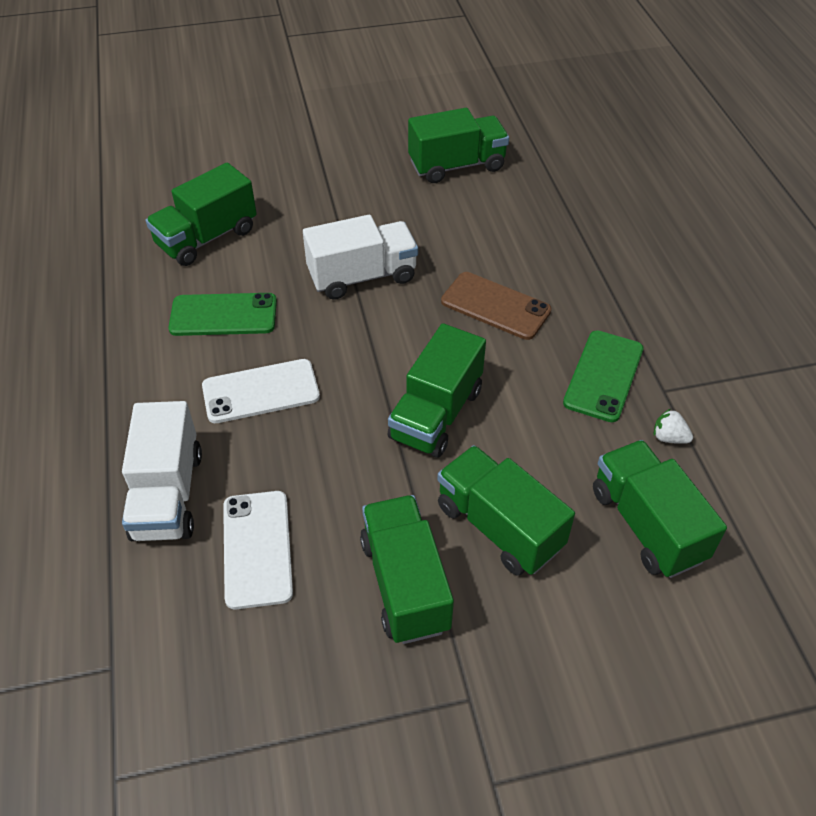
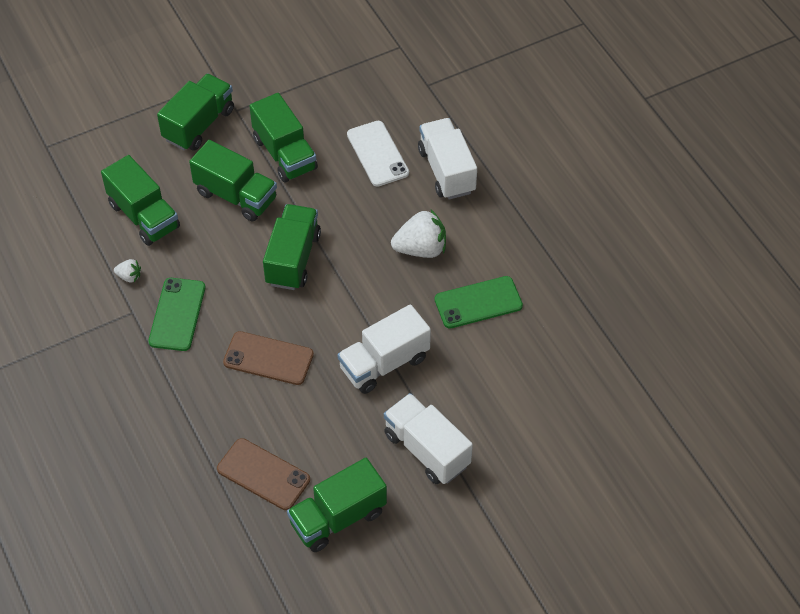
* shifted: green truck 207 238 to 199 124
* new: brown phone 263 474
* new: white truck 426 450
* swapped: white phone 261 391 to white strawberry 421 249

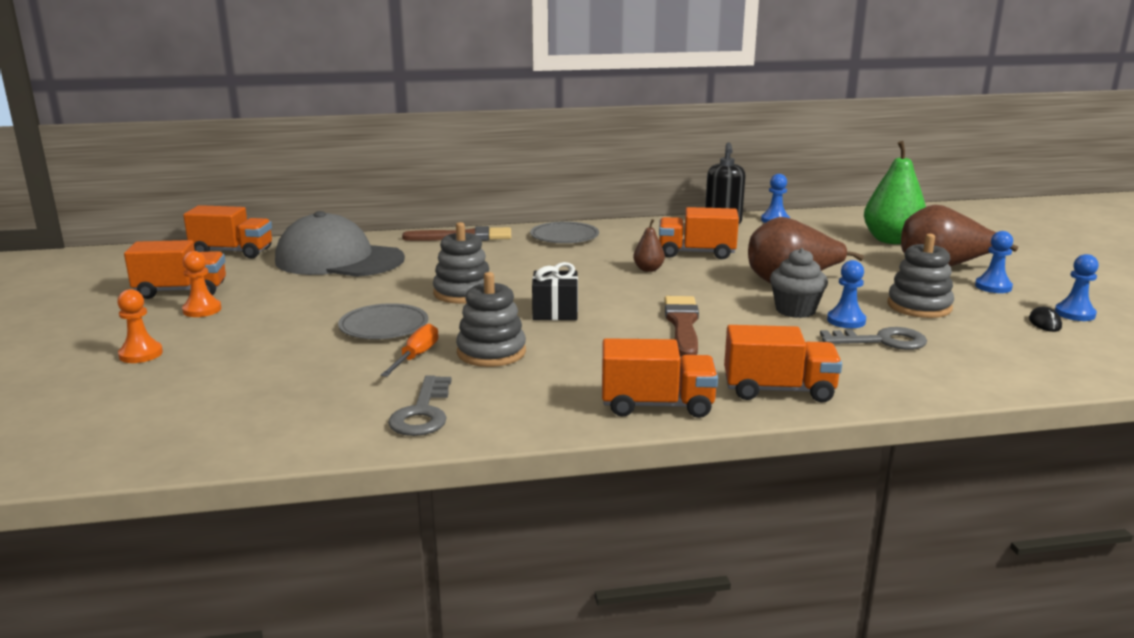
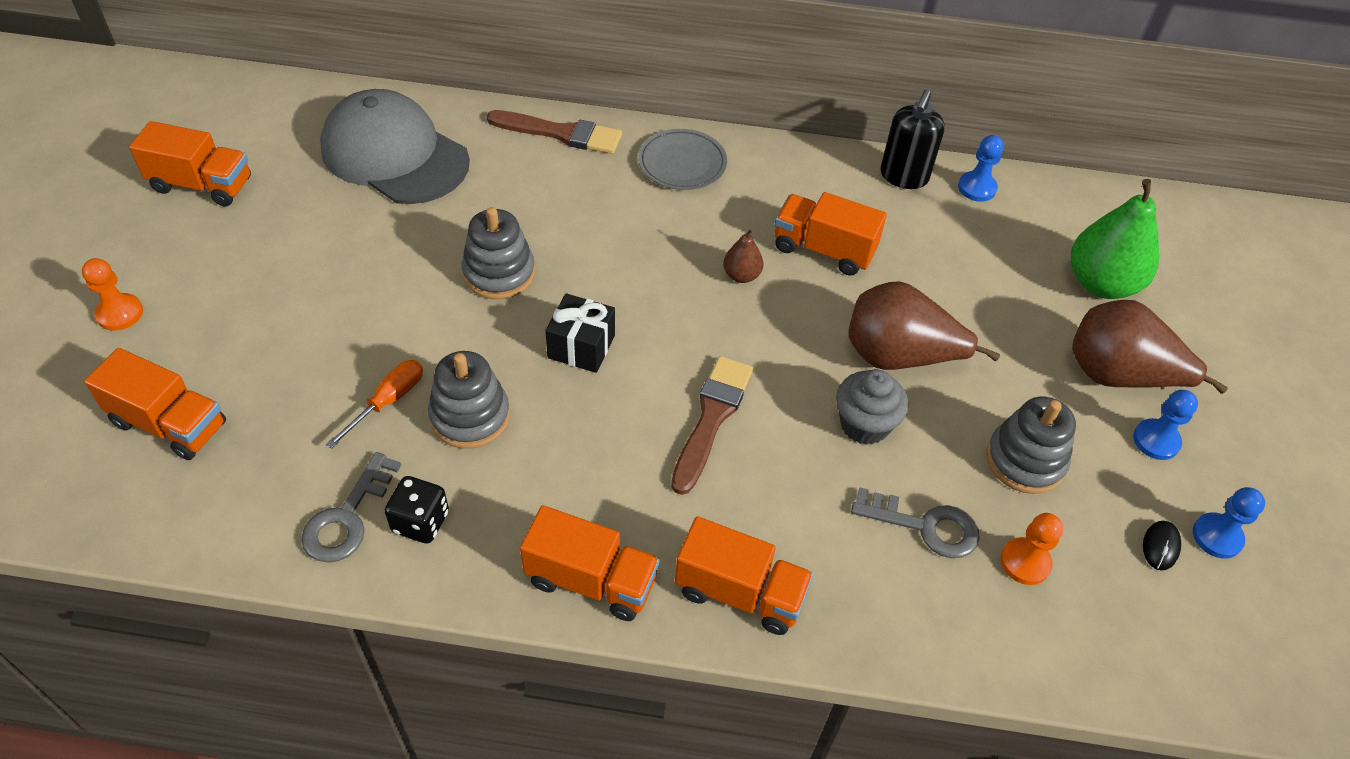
* shifted: orange truck 232 252 to 169 424
* new: black dice 420 522
* shifted: orange pawn 202 310 to 1025 562
* gone: grey plate 384 326
* gone: blue pawn 846 321

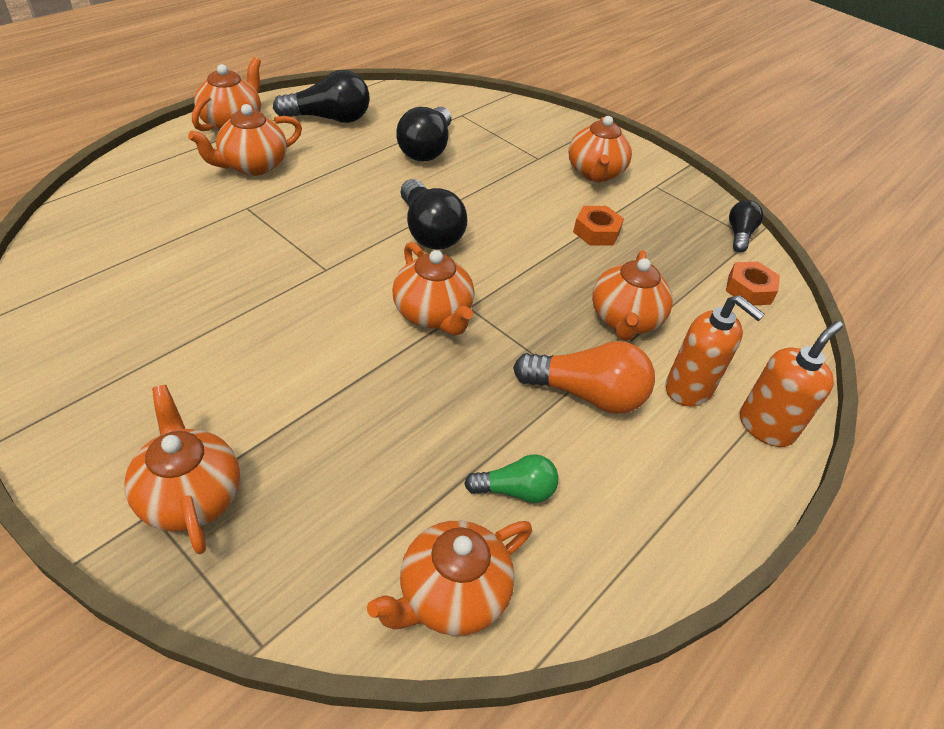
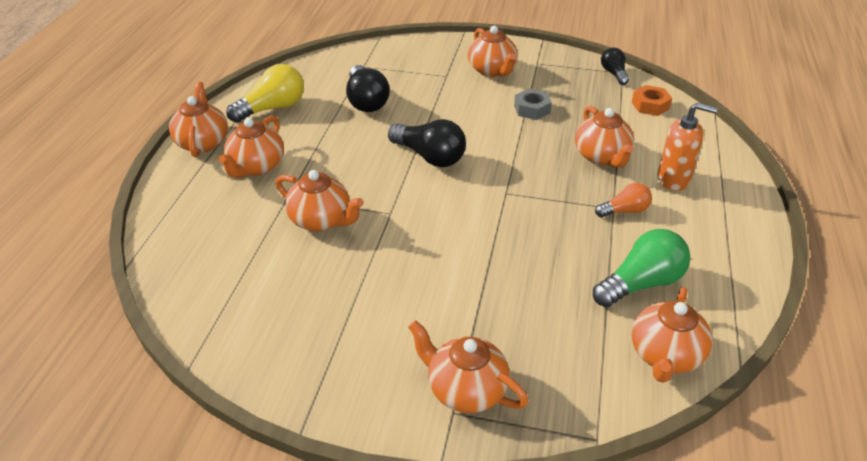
* repainted: black light bulb 329 118 to yellow light bulb 272 108
* shifted: orange teapot 433 314 to 321 220
* repainted: orange nut 596 232 to grey nut 532 109
* scaled: green light bulb 515 490 = 641 283 x1.69
* scaled: orange light bulb 587 394 = 624 211 x0.59
* gone: orange soap dispenser 766 426

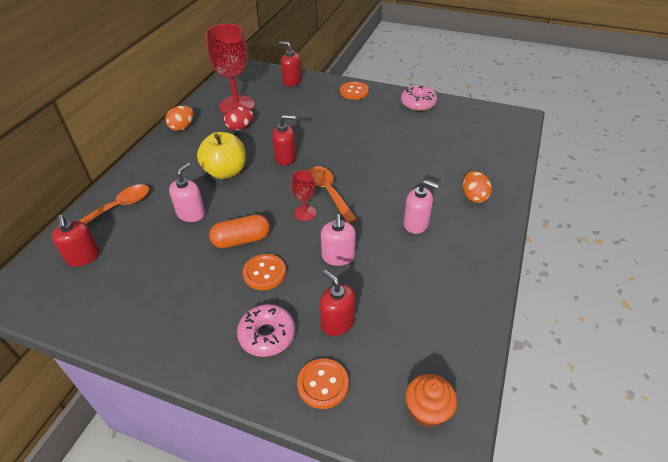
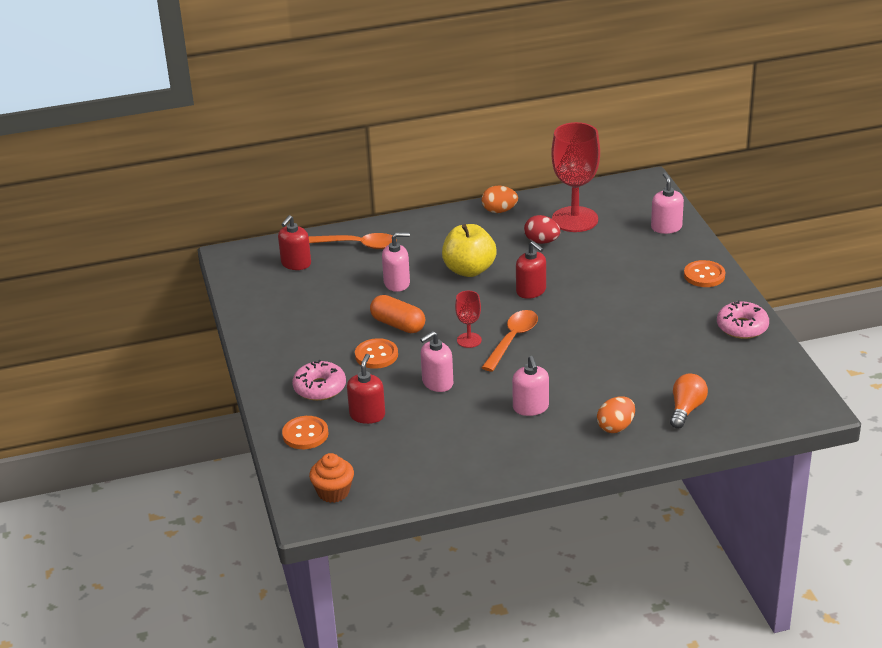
* repainted: red soap dispenser 292 81 to pink soap dispenser 666 227
* new: orange light bulb 686 409

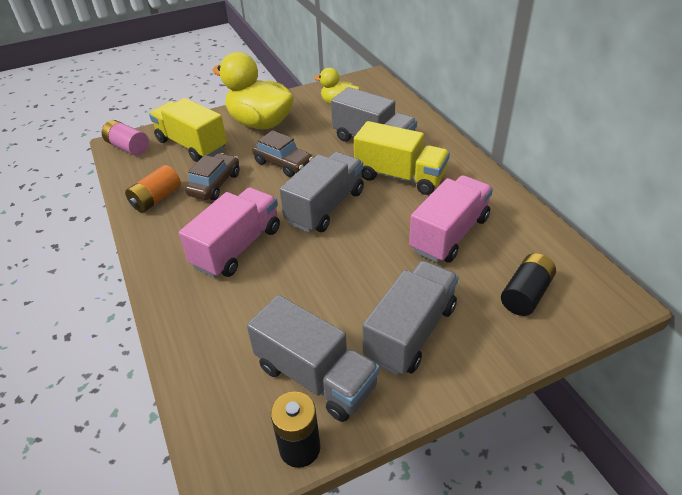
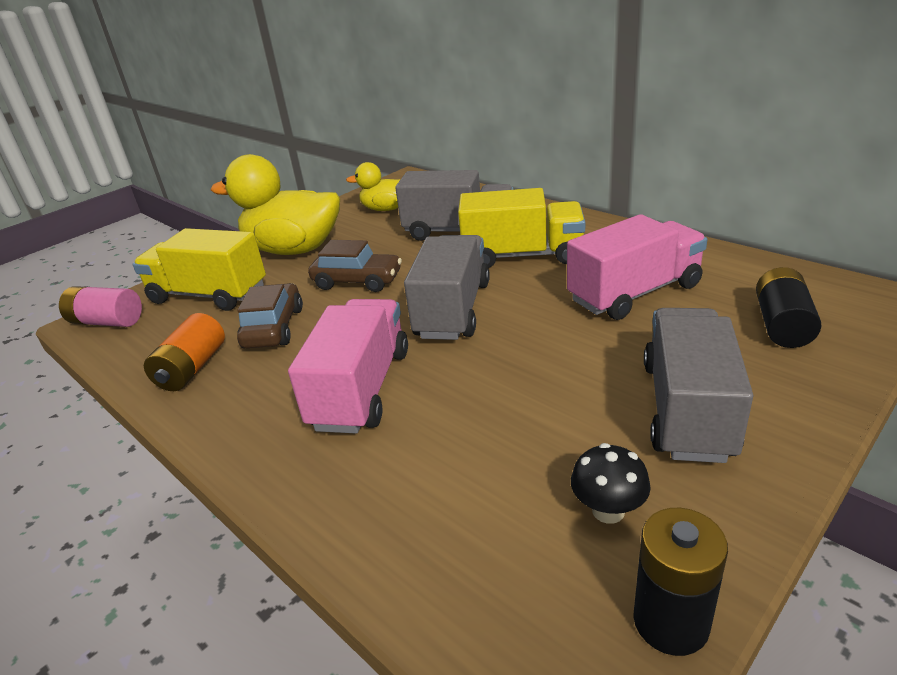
* rotated: pink truck 449 234 = 634 293 45 degrees clockwise
* swapped: grey truck 315 376 to black mushroom 608 510

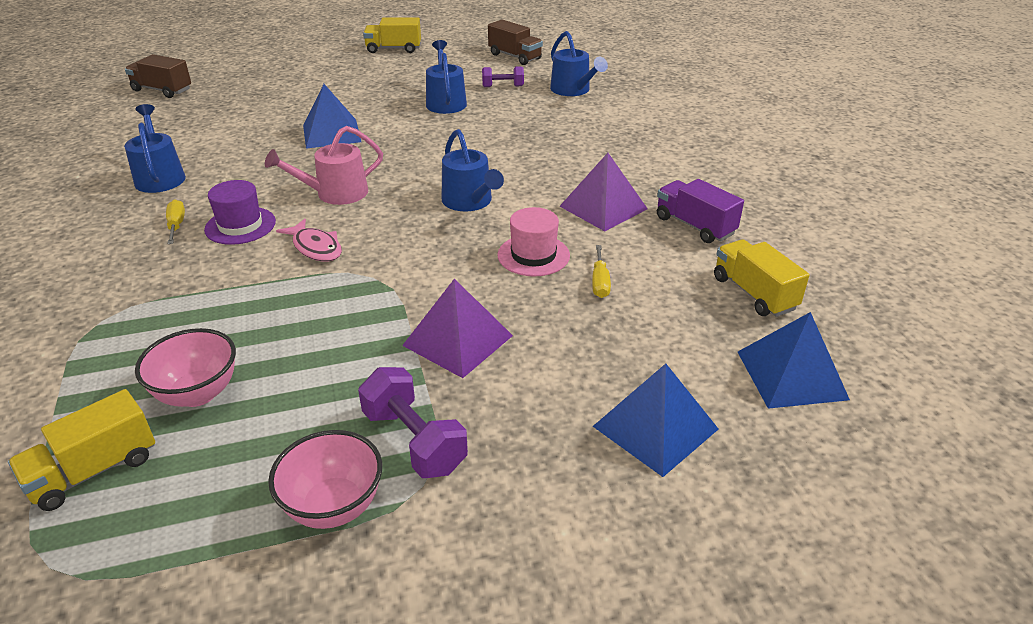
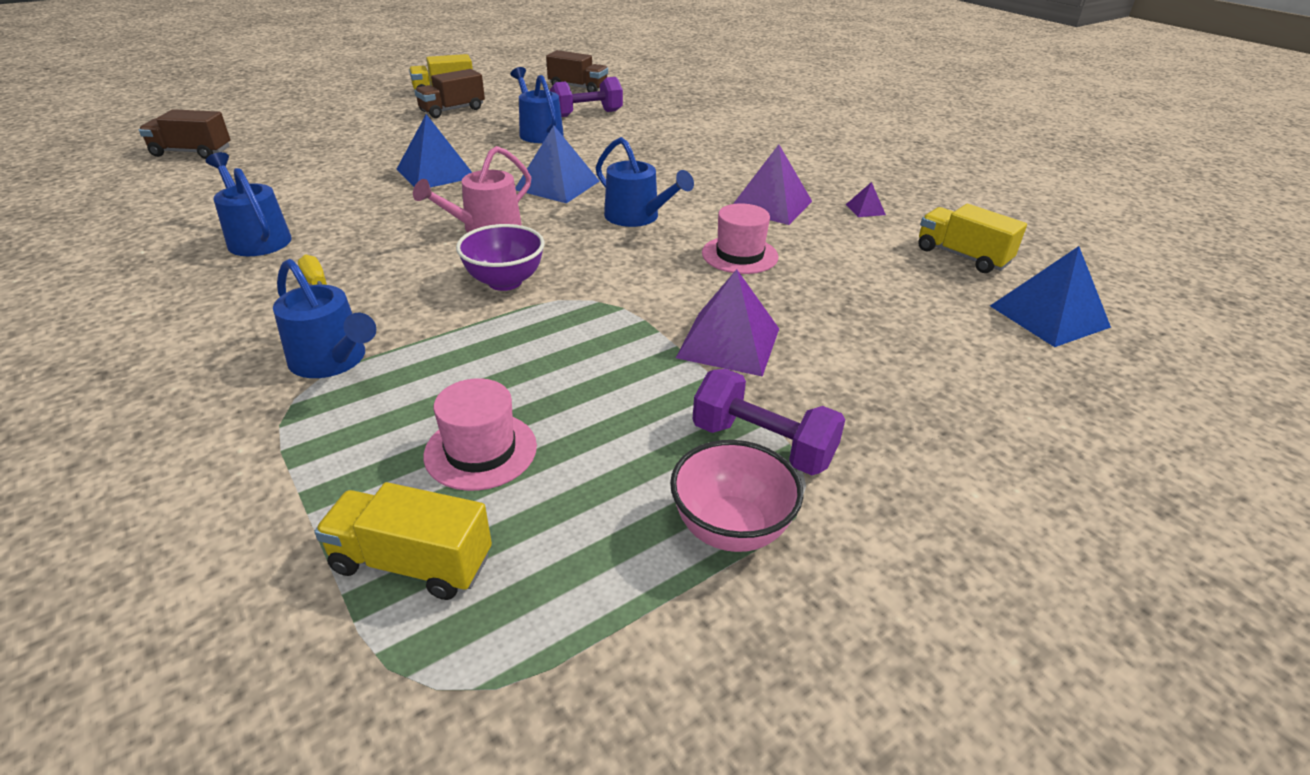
* shifted: blue watering can 573 90 to 332 360
* rotated: yellow truck 94 470 = 412 563 75 degrees clockwise
* new: brown truck 452 110
* swapped: pink bowl 198 393 to pink hat 481 450
* swapped: pink fish 316 248 to purple bowl 505 282
* shifted: blue pyramid 655 427 to 557 185
* scaled: purple dumbbell 503 86 = 587 114 x1.56
* swapped: purple truck 694 226 to purple pyramid 865 209
* gone: purple hat 240 225
* gone: yellow screwdriver 600 282

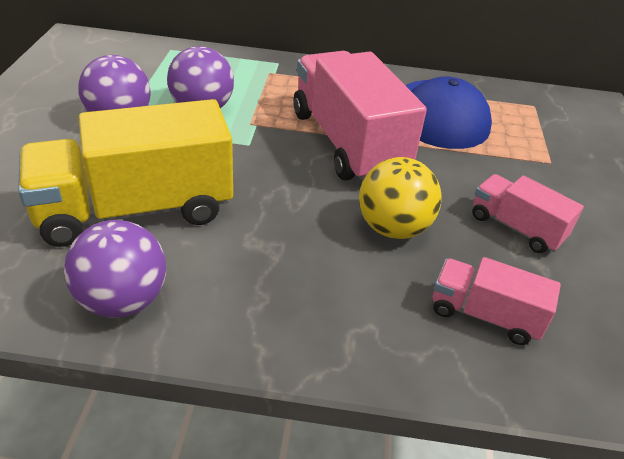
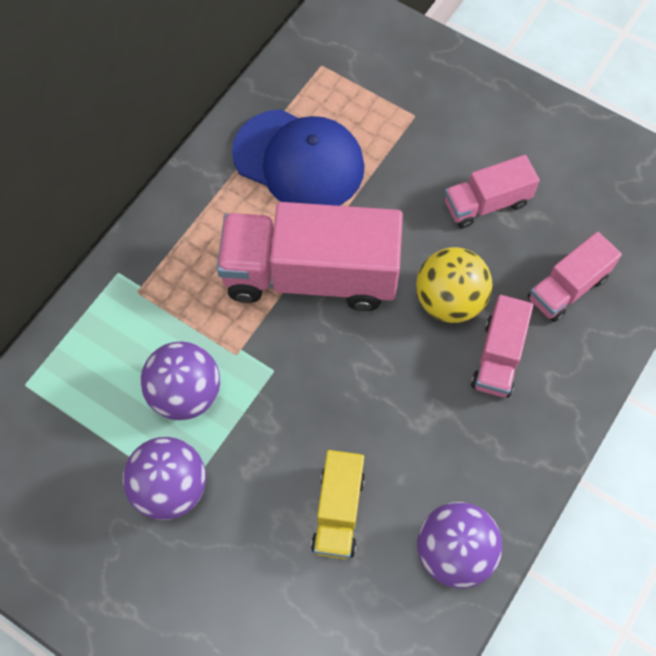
* scaled: yellow truck 135 210 = 338 511 x0.52
* new: pink truck 498 357

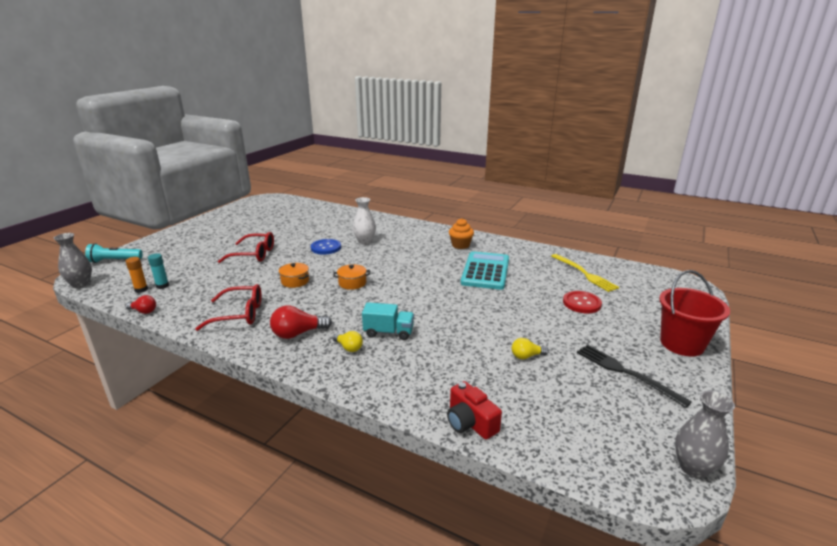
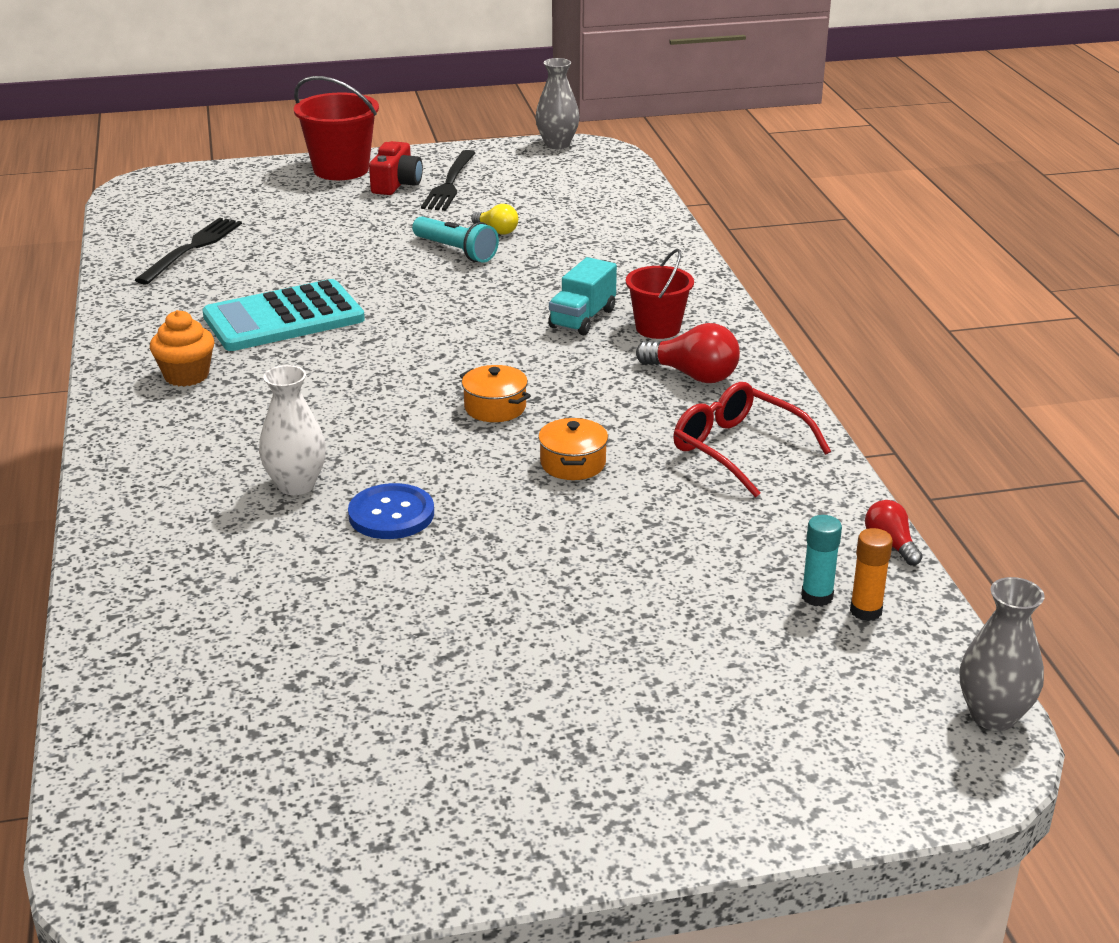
* repainted: yellow fork 584 273 to black fork 192 249
* shifted: red camera 470 422 to 396 184
* shifted: turquoise flashlight 114 261 to 456 251
* rotated: turquoise truck 388 332 = 582 319 120 degrees counterclockwise
* swapped: yellow light bulb 348 347 to red bucket 658 328
* gone: red glasses 254 254
* gone: red button 581 303

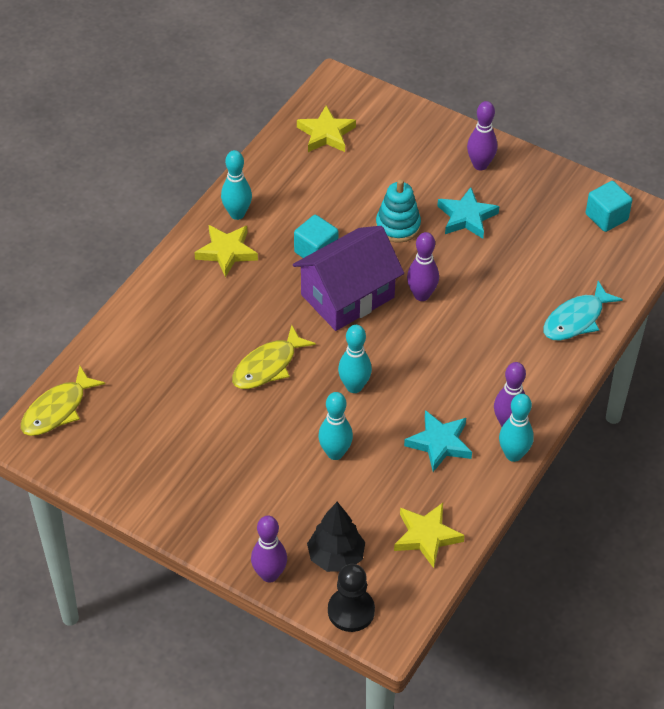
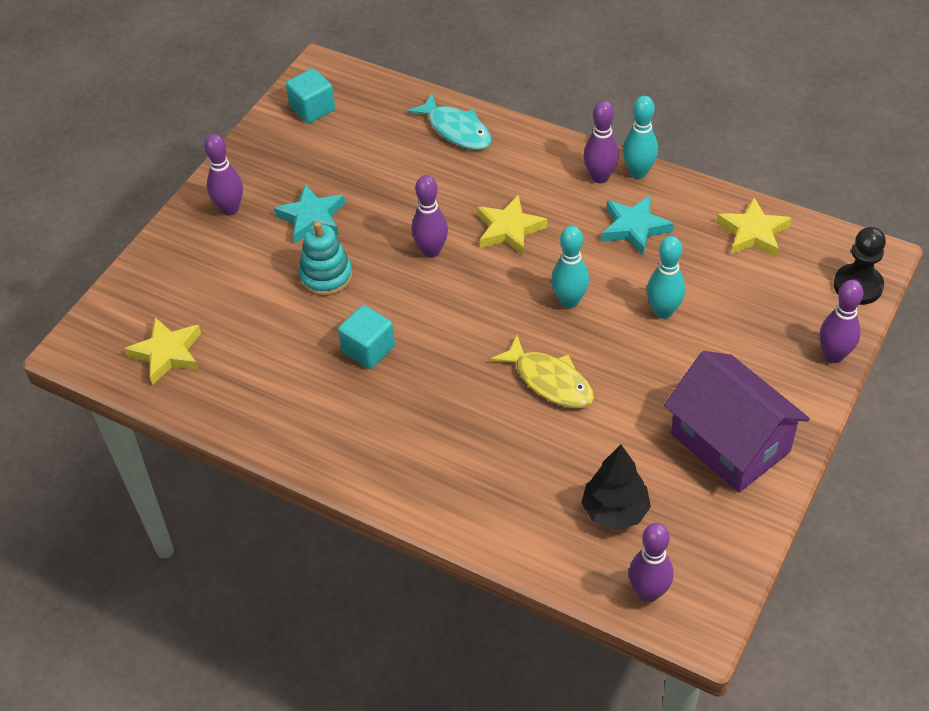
* shifted: yellow star 227 252 to 509 229
* shifted: black tree 336 557 to 615 511
* swapped: yellow fish 57 410 to purple bowling pin 648 592
* shifted: purple house 347 296 to 730 443
* gone: turquoise bowling pin 237 214

